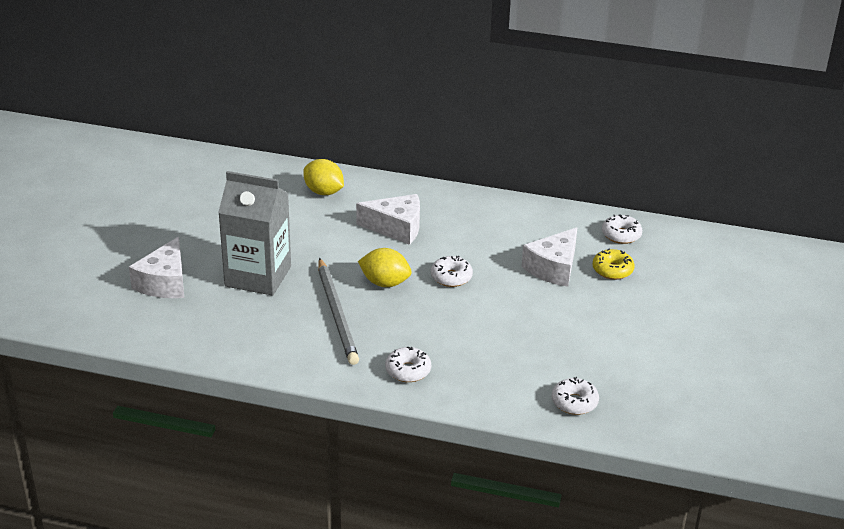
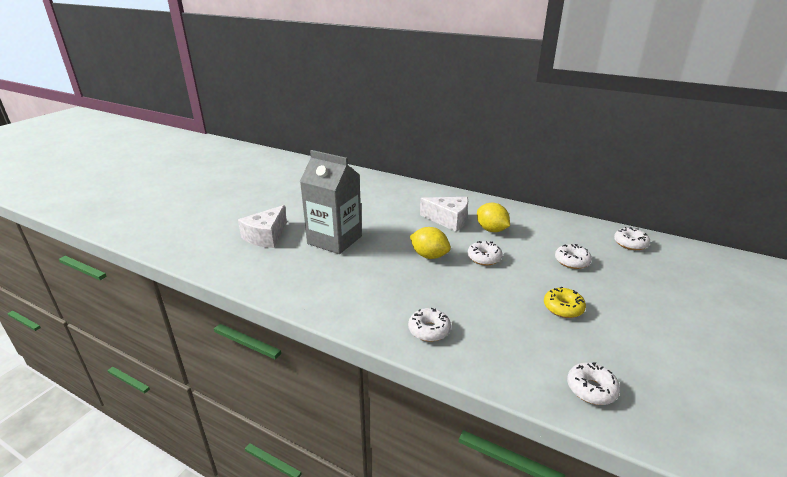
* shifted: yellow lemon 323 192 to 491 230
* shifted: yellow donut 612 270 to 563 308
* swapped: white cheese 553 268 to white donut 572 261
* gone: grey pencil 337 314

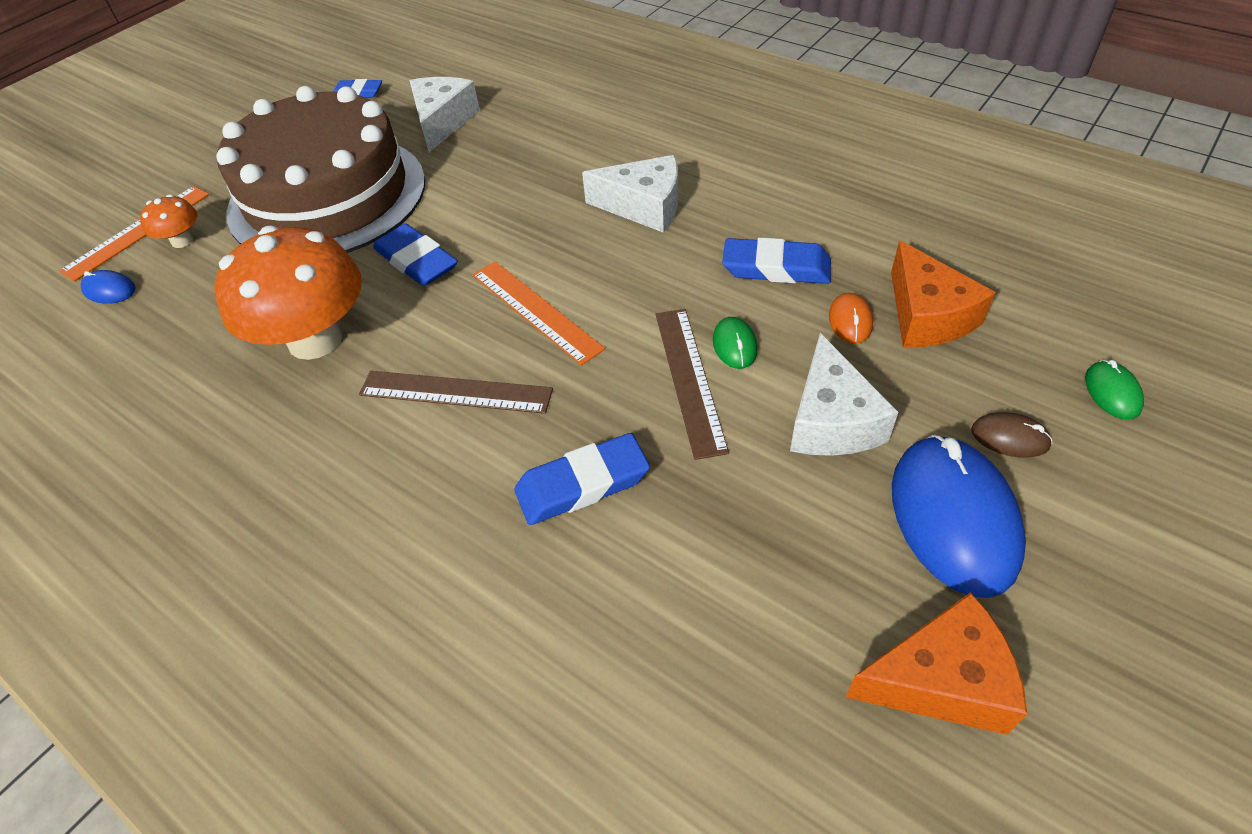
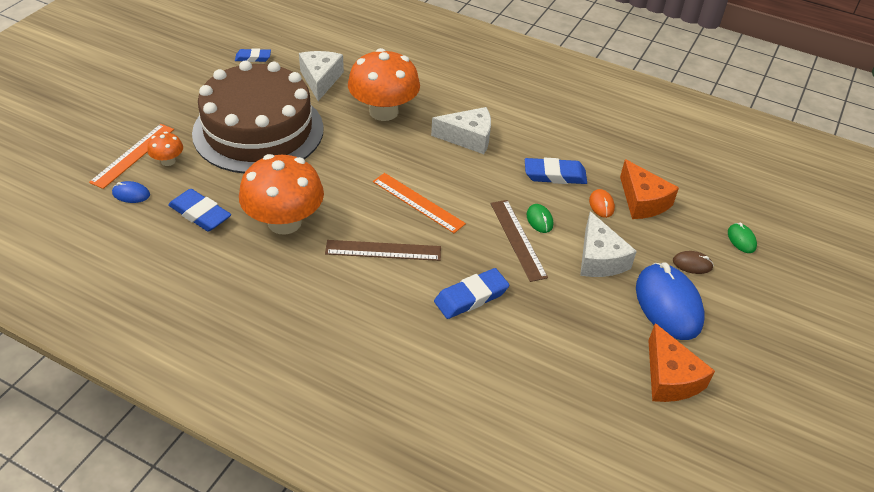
* shifted: blue eraser 416 261 to 200 214
* new: orange mushroom 383 111
* rotated: orange cheese 940 680 = 670 377 90 degrees clockwise

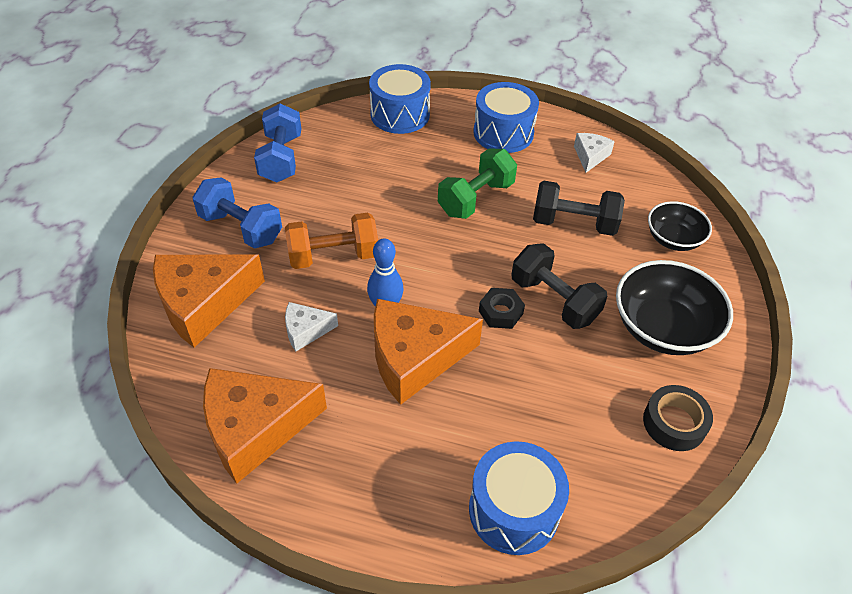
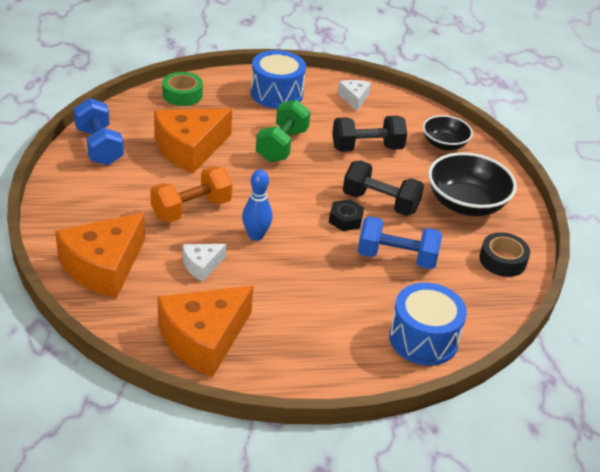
* shifted: orange cheese 414 357 to 189 148
* swapped: blue drum 400 114 to green tape 182 94
* shifted: blue dumbbell 241 228 to 396 258

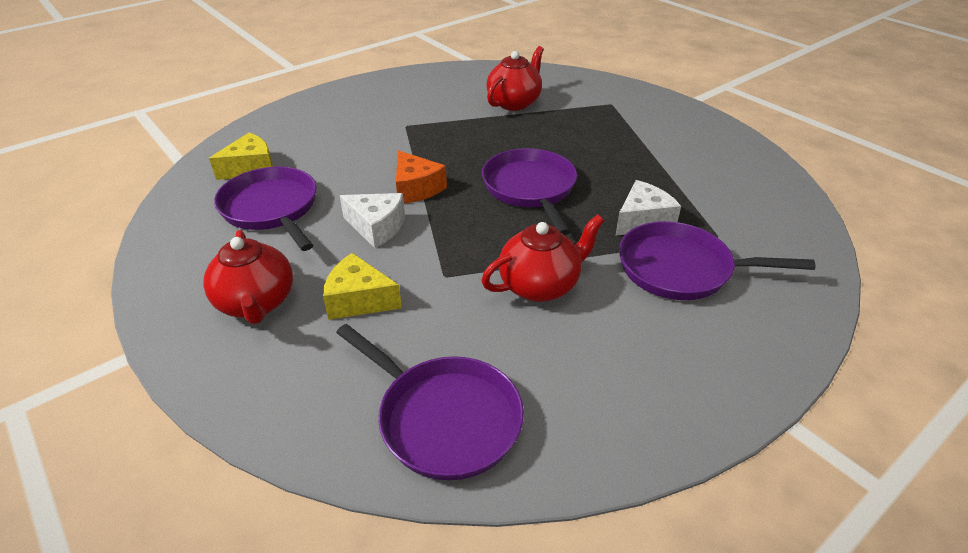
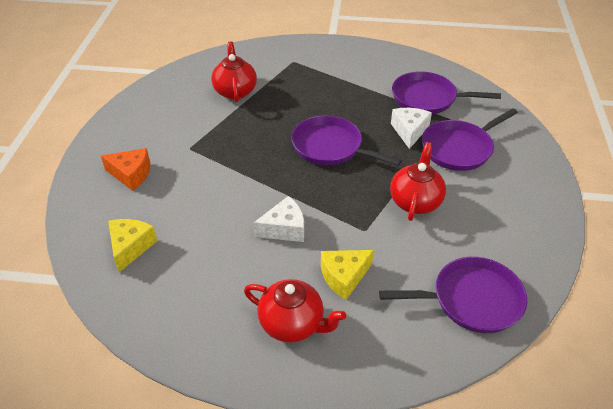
* shifted: orange cheese 416 188 to 131 174
* shifted: purple pan 271 208 to 427 98

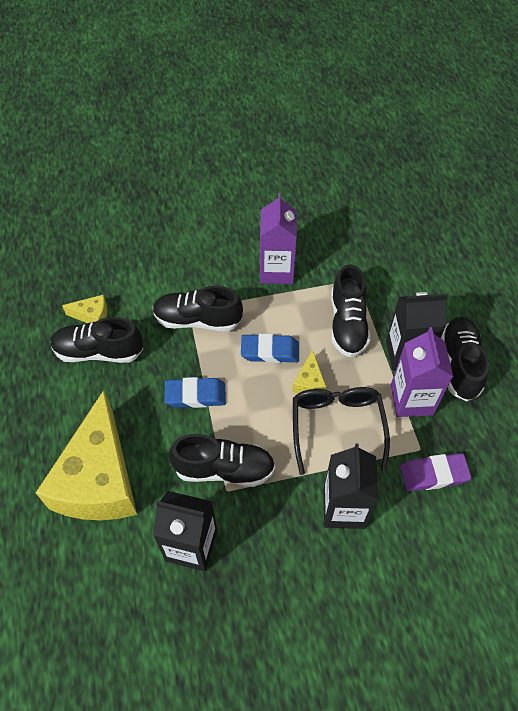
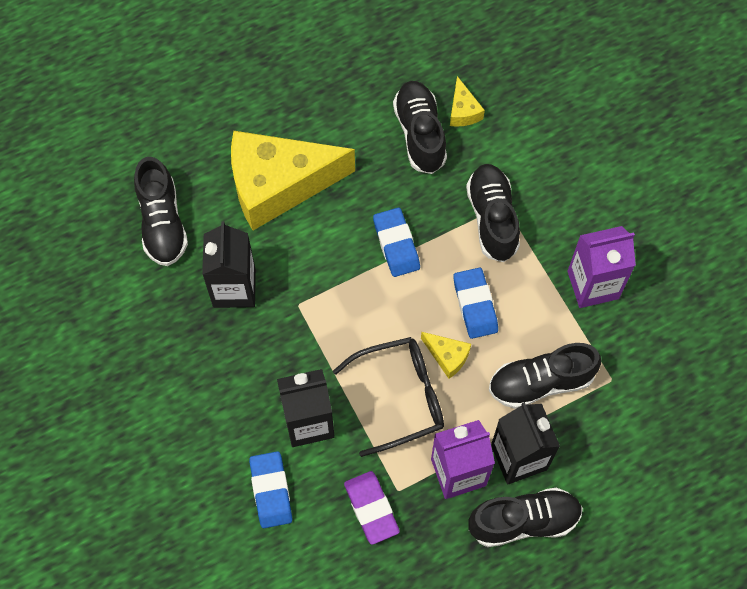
* shifted: black shoe 224 469 to 162 223
* new: blue eraser 271 491
* rotated: yellow cheese 309 382 = 447 356 135 degrees counterclockwise

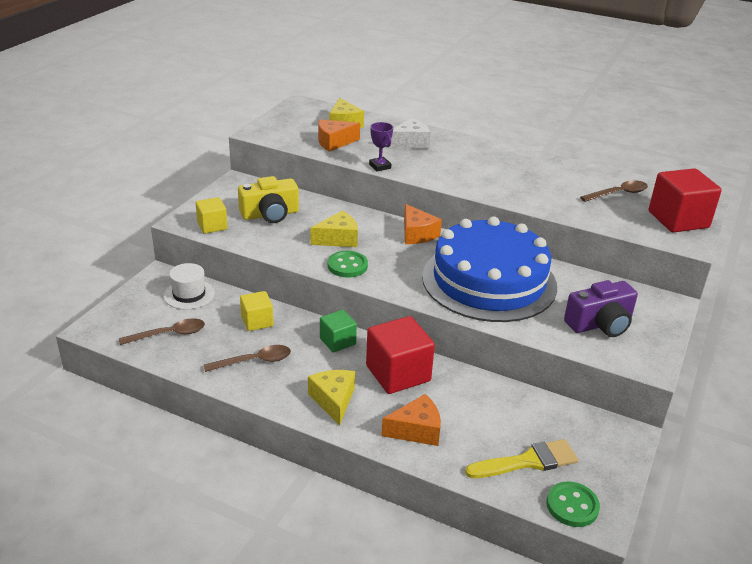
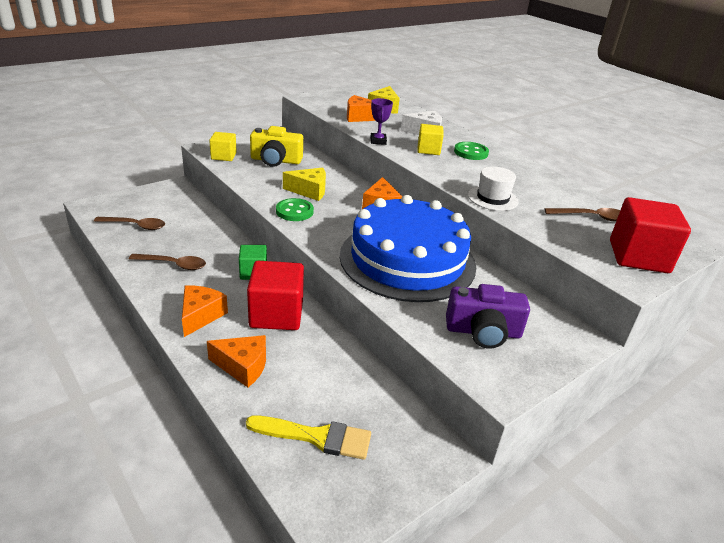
* repainted: yellow cheese 333 400 to orange cheese 200 316
* shifted: yellow cube 257 321 to 428 150
* shifted: green button 572 506 to 471 152
* shifted: white hat 189 294 to 492 198

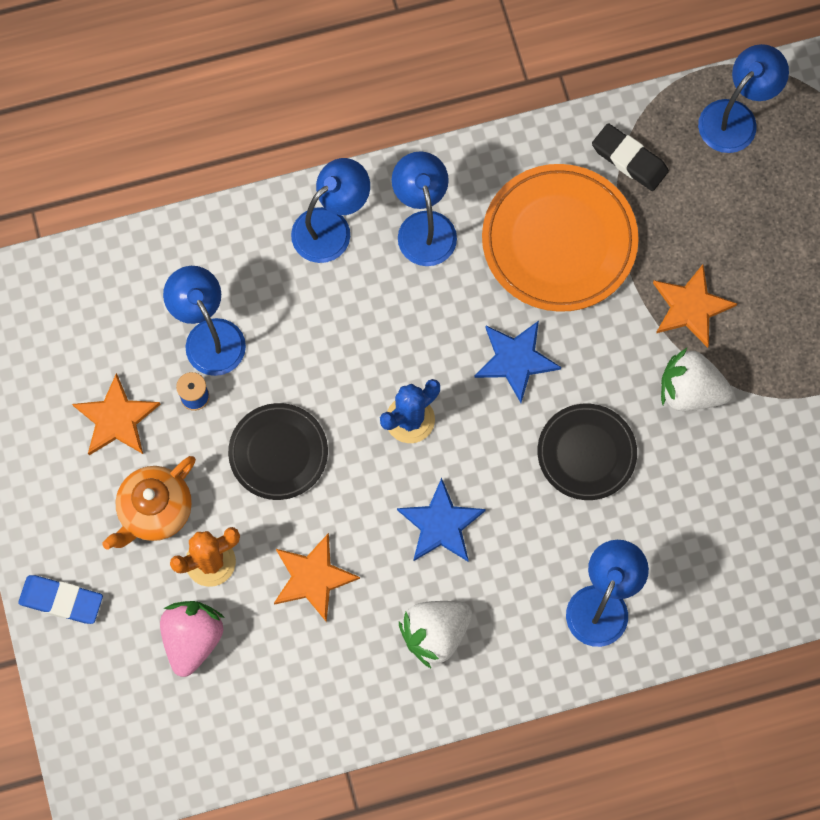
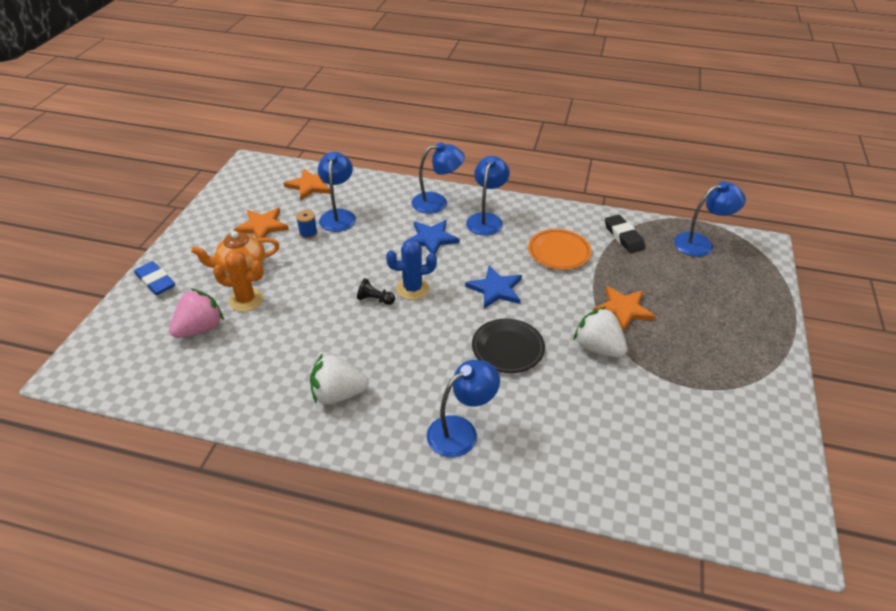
* shifted: orange star 313 577 to 310 185
* new: black pawn 375 299
* shifted: blue star 441 524 to 431 238
* scaled: orange plate 559 241 = 559 252 x0.62
* gone: black plate 278 453

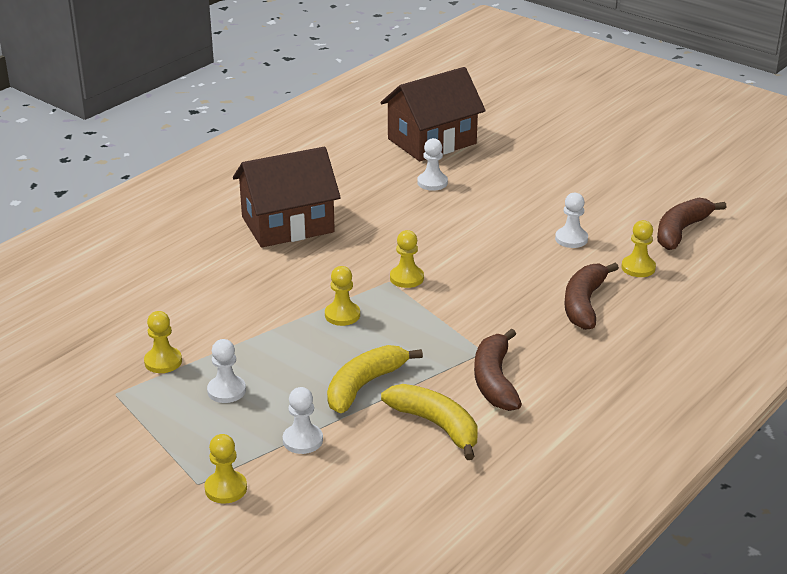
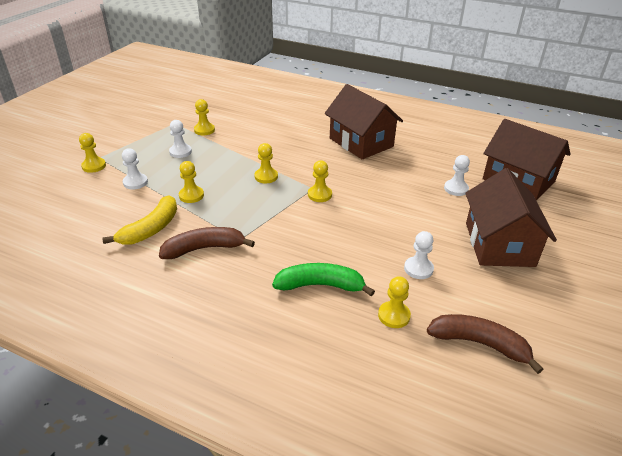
* swapped: yellow banana 364 385 to yellow pawn 191 195
* repainted: brown banana 584 304 to green banana 320 285
* new: brown house 499 244

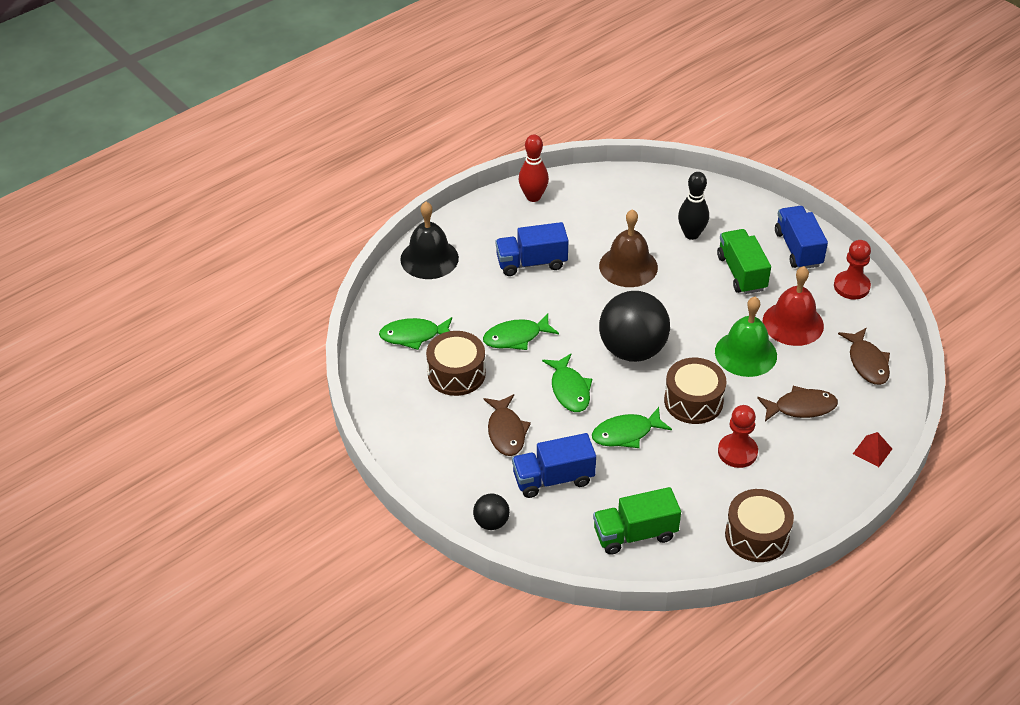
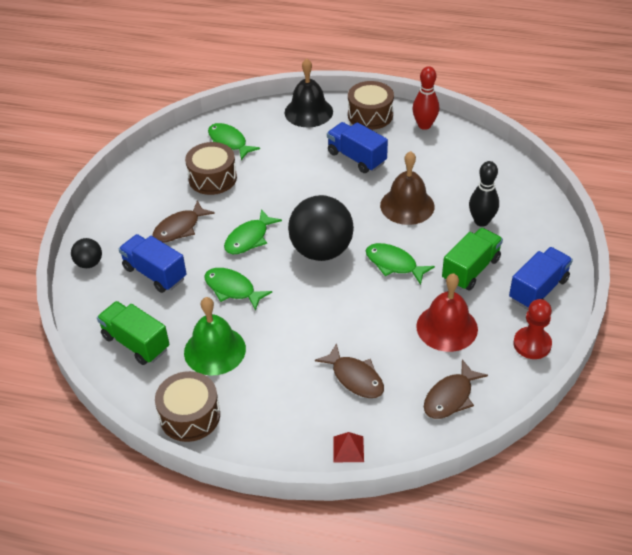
* shifted: green bell 745 353 to 214 350
* shifted: brown drum 693 401 to 370 115
* shifted: green fish 516 337 to 394 264
* gone: red pawn 737 452

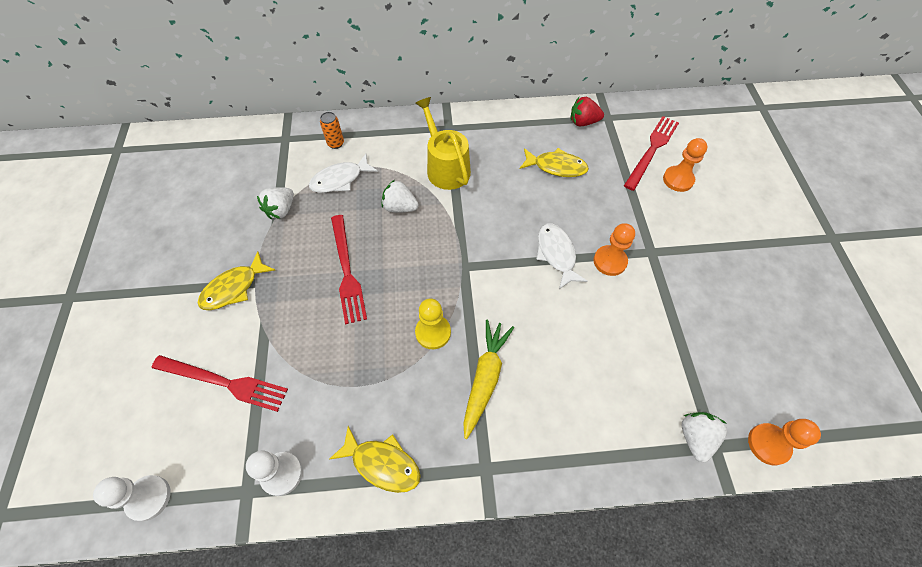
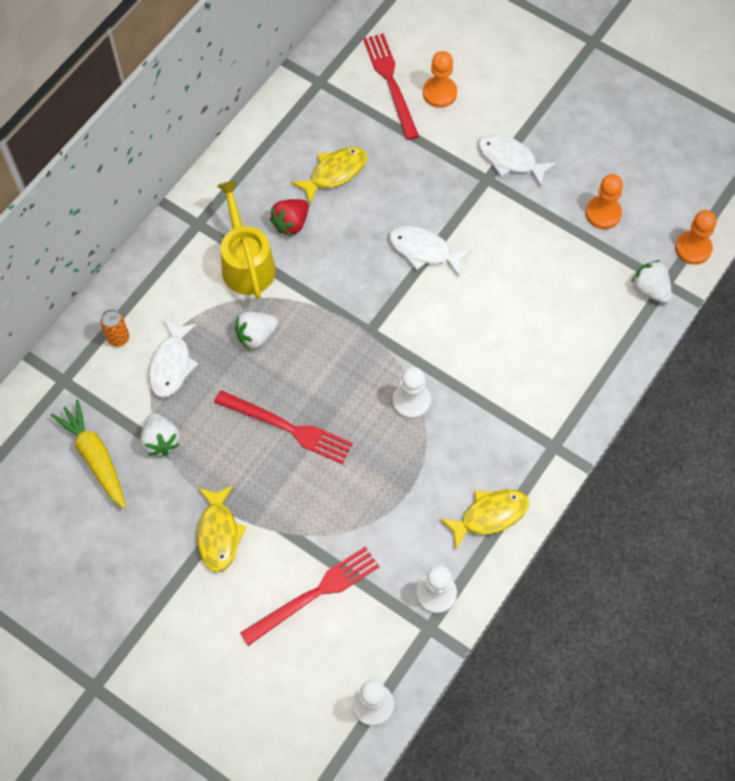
* shifted: yellow carrot 485 378 to 95 457
* rotated: yellow watering can 446 168 = 246 264 60 degrees clockwise
* shifted: red strawberry 583 122 to 291 223
* repainted: yellow pawn 433 332 to white pawn 411 401
* new: white fish 510 159
* shifted: orange pawn 610 261 to 603 213

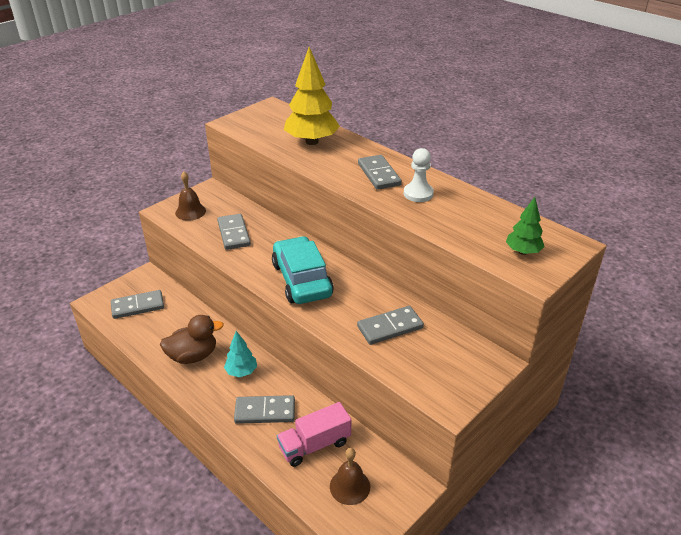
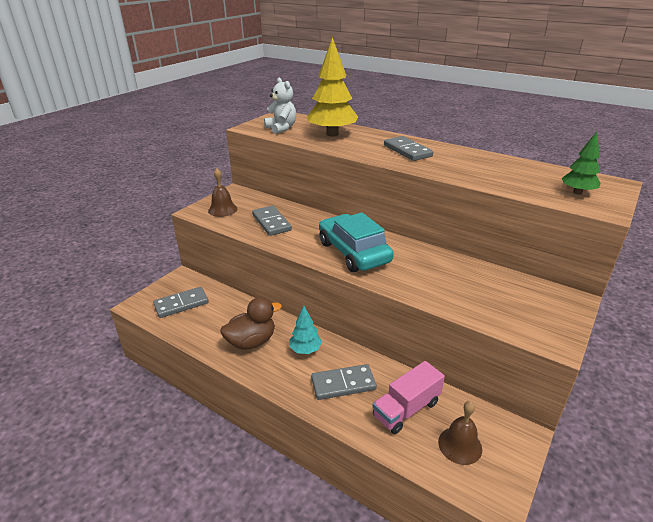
* new: white teddy bear 281 128
* gone: grey domino 390 327
* gone: white pawn 418 194

